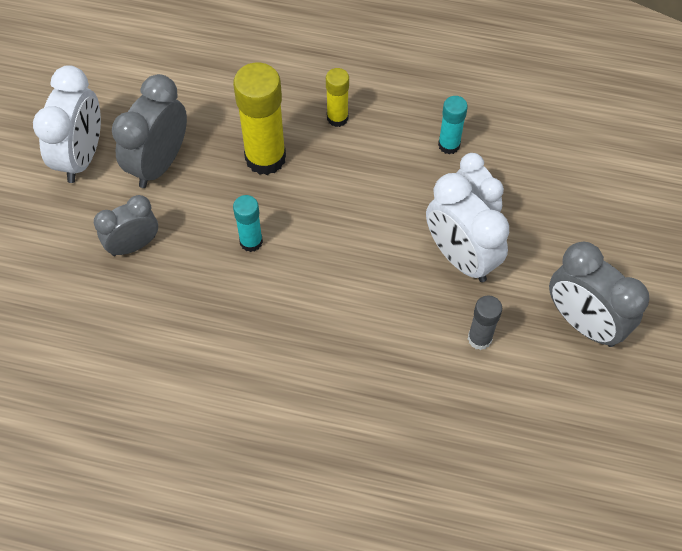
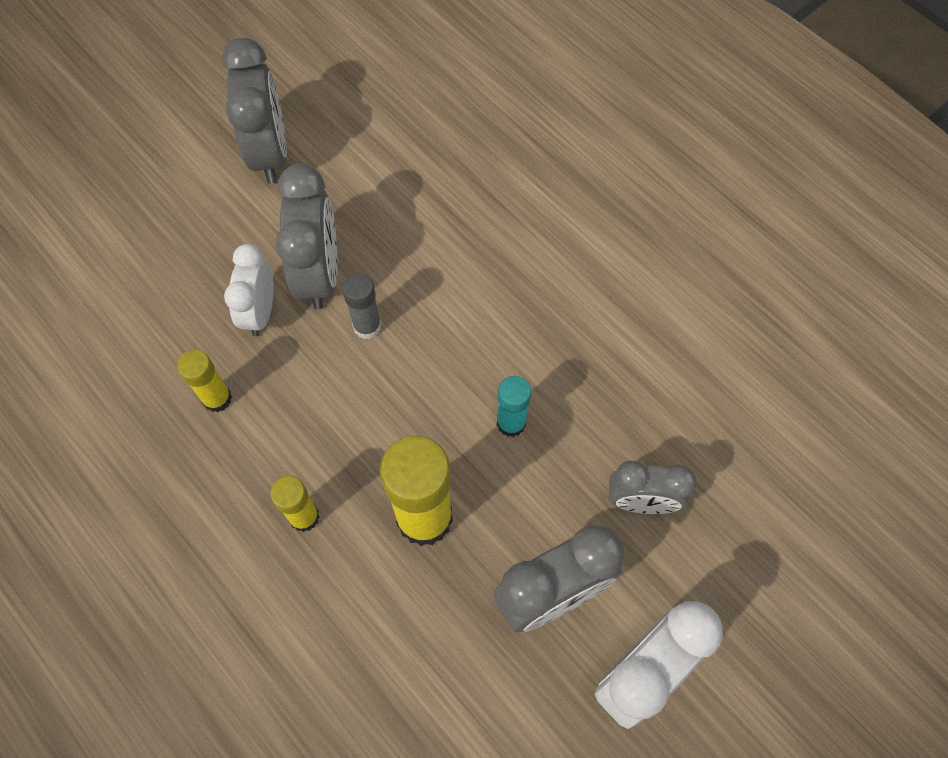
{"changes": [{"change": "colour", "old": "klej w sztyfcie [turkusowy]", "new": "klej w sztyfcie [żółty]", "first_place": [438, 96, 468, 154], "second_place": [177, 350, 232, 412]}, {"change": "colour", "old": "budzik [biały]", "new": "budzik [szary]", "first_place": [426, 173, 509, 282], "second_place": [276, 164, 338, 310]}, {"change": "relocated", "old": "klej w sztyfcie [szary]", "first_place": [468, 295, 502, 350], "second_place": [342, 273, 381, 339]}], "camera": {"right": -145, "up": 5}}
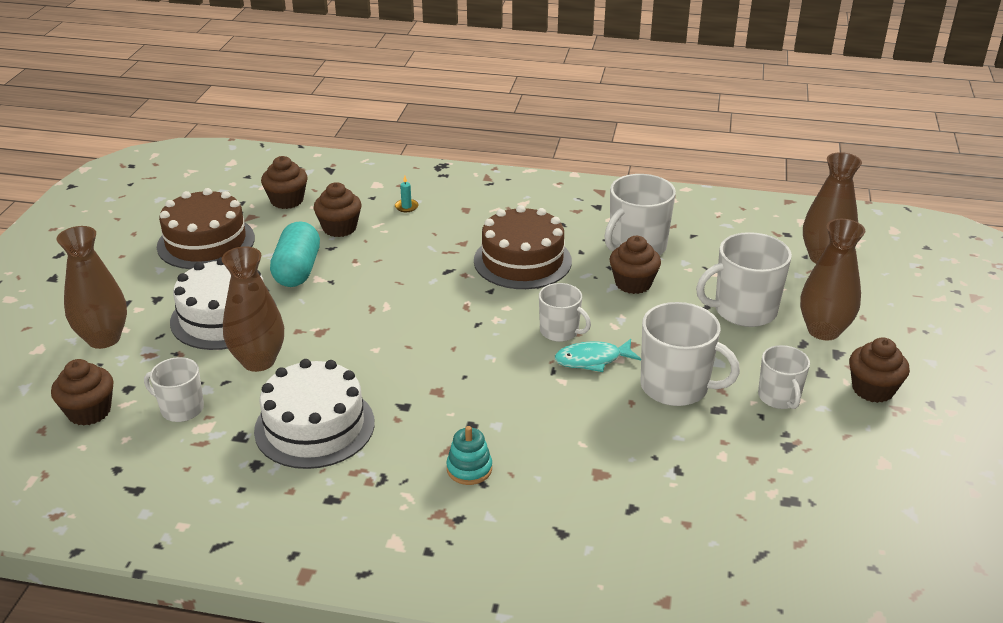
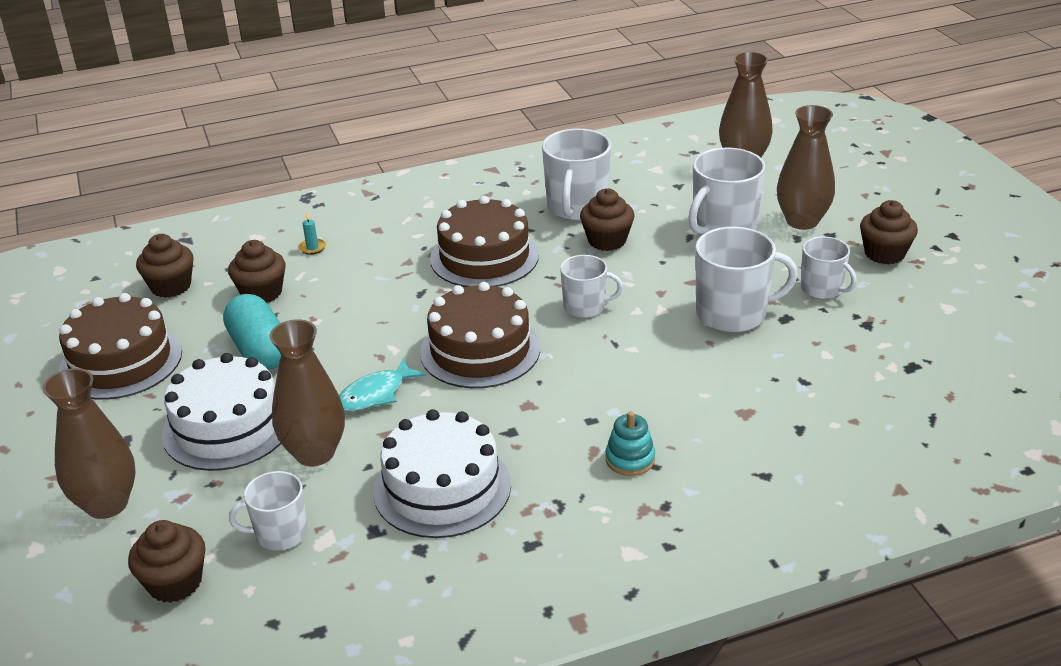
{"changes": [{"change": "relocated", "old": "ryba [turkusowy]", "first_place": [555, 339, 641, 372], "second_place": [339, 358, 426, 412]}, {"change": "appeared", "new": "tort [brązowy]", "second_place": [420, 282, 540, 388]}], "camera": {"right": -30, "up": 0}}
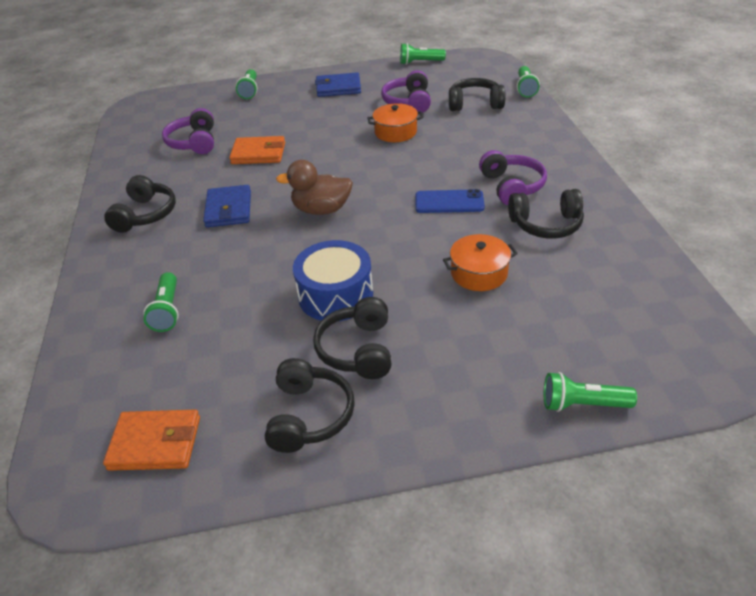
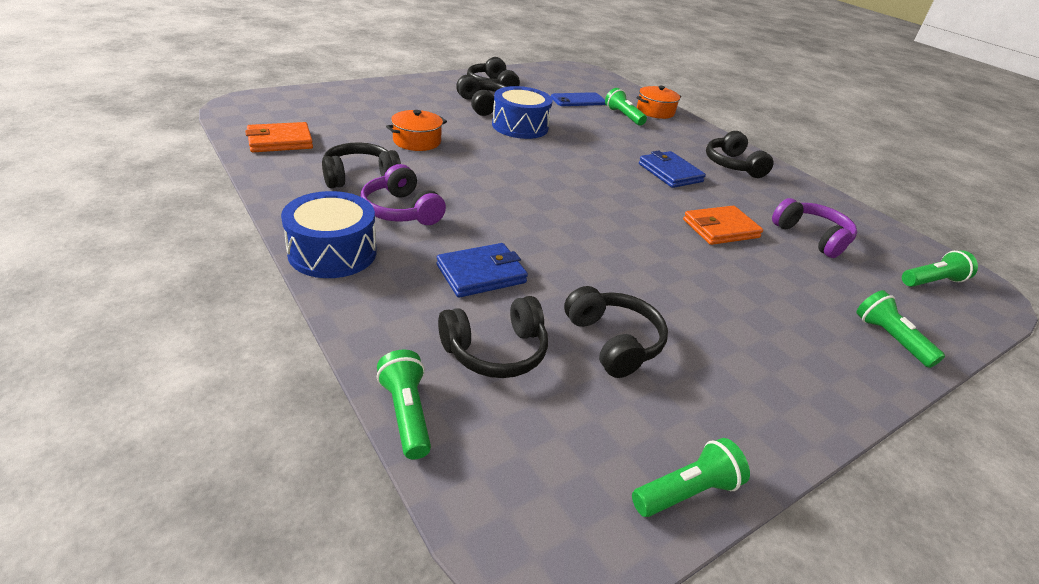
{"changes": [{"change": "colour", "old": "słuchawki [fioletowy]", "new": "słuchawki [czarny]", "first_place": [381, 70, 431, 113], "second_place": [564, 286, 668, 378]}, {"change": "relocated", "old": "portfel [niebieski]", "first_place": [315, 72, 361, 97], "second_place": [436, 243, 528, 298]}, {"change": "relocated", "old": "garnek [pomarańczowy]", "first_place": [367, 103, 423, 142], "second_place": [636, 85, 681, 119]}, {"change": "missing", "old": "kaczka [brązowy]", "first_place": [276, 160, 353, 215]}, {"change": "relocated", "old": "telefon [niebieski]", "first_place": [416, 189, 485, 213], "second_place": [551, 92, 606, 106]}, {"change": "relocated", "old": "latarka [zielony]", "first_place": [544, 372, 637, 412], "second_place": [902, 250, 978, 287]}, {"change": "relocated", "old": "portfel [pomarańczowy]", "first_place": [103, 410, 200, 471], "second_place": [245, 122, 313, 152]}, {"change": "appeared", "new": "bęben [niebieski]", "second_place": [281, 191, 377, 278]}], "camera": {"right": 150, "up": -5}}
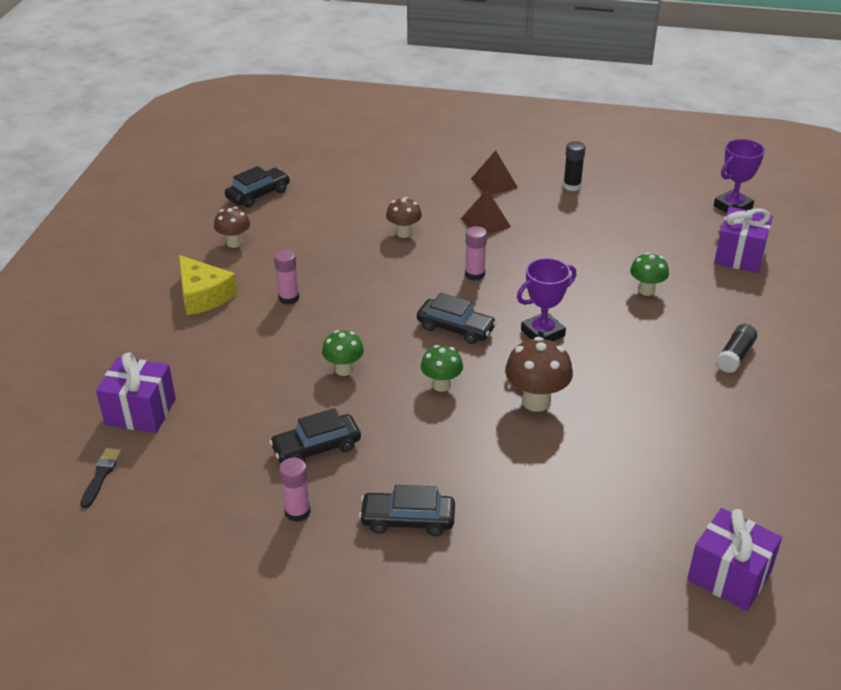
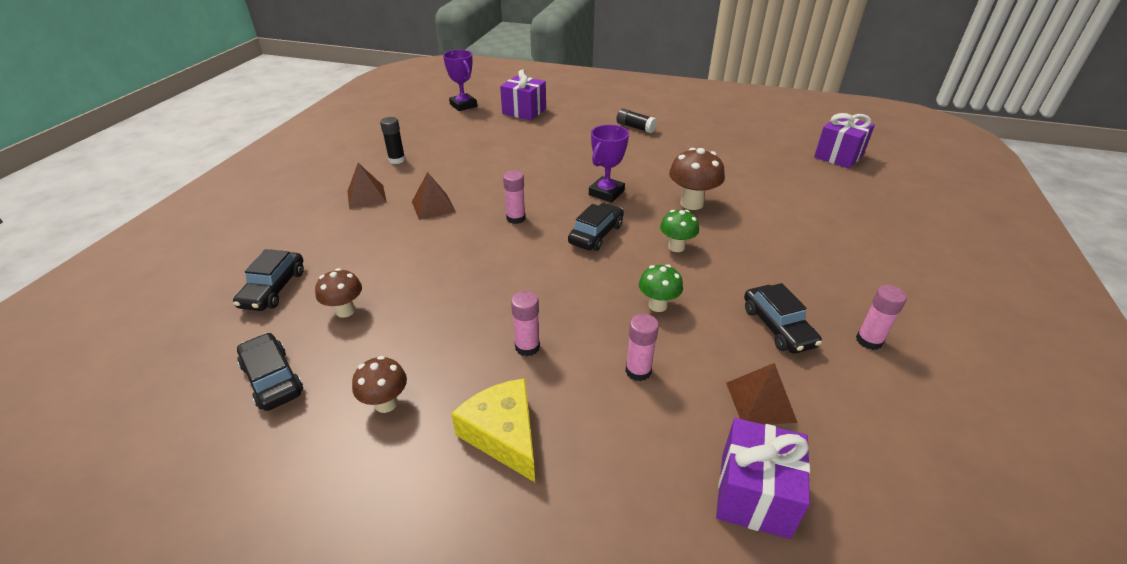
{"changes": [{"change": "relocated", "old": "grzyb [brązowy]", "first_place": [386, 197, 422, 238], "second_place": [315, 268, 362, 318]}, {"change": "missing", "old": "grzyb [zielony]", "first_place": [630, 252, 669, 296]}, {"change": "spun", "old": "ser [żółty]", "first_place": [179, 255, 238, 315], "second_place": [451, 378, 535, 482], "degrees": -90}, {"change": "spun", "old": "puchar [fioletowy]", "first_place": [517, 258, 576, 341], "second_place": [589, 125, 629, 203], "degrees": 60}, {"change": "missing", "old": "pędzel [czarny]", "first_place": [80, 448, 122, 508]}, {"change": "relocated", "old": "samochód [czarny]", "first_place": [359, 485, 455, 536], "second_place": [233, 249, 304, 311]}, {"change": "appeared", "new": "klej w sztyfcie [różowy]", "second_place": [625, 314, 659, 381]}, {"change": "appeared", "new": "piramida [brązowy]", "second_place": [726, 363, 798, 425]}], "camera": {"right": -85, "up": 0}}
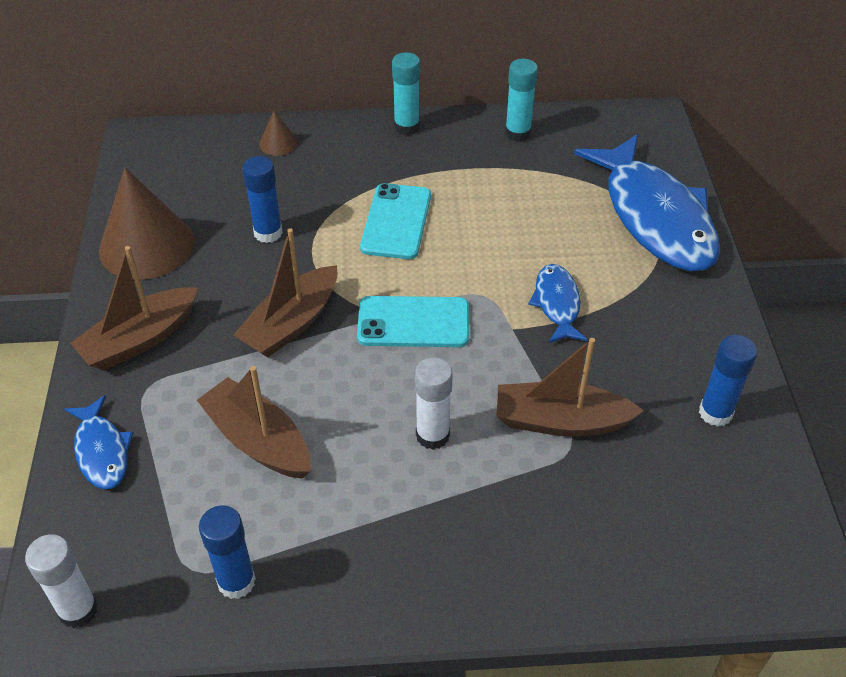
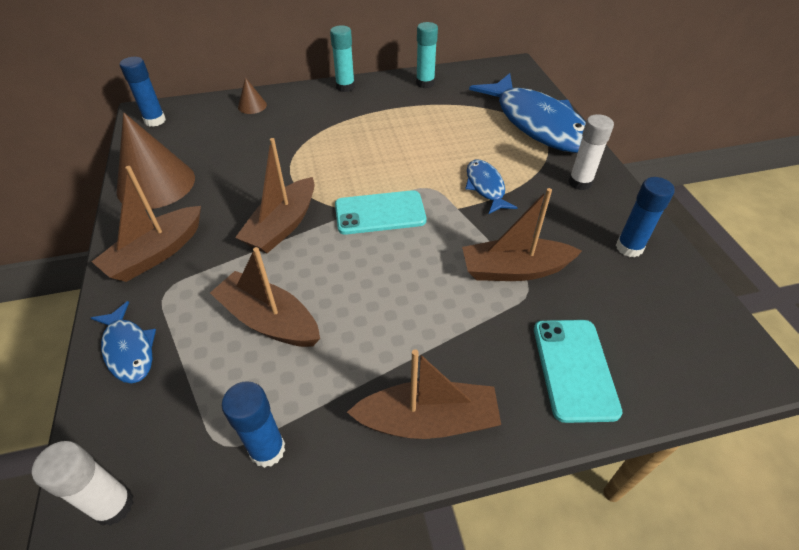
{"changes": [{"change": "relocated", "old": "klej w sztyfcie [niebieski]", "first_place": [242, 156, 283, 243], "second_place": [120, 57, 166, 127]}, {"change": "relocated", "old": "telefon [turkusowy]", "first_place": [360, 183, 431, 259], "second_place": [534, 320, 622, 423]}, {"change": "relocated", "old": "klej w sztyfcie [biały]", "first_place": [415, 357, 453, 450], "second_place": [568, 114, 614, 190]}, {"change": "appeared", "new": "łódka [brązowy]", "second_place": [347, 349, 501, 439]}], "camera": {"right": -10, "up": 0}}
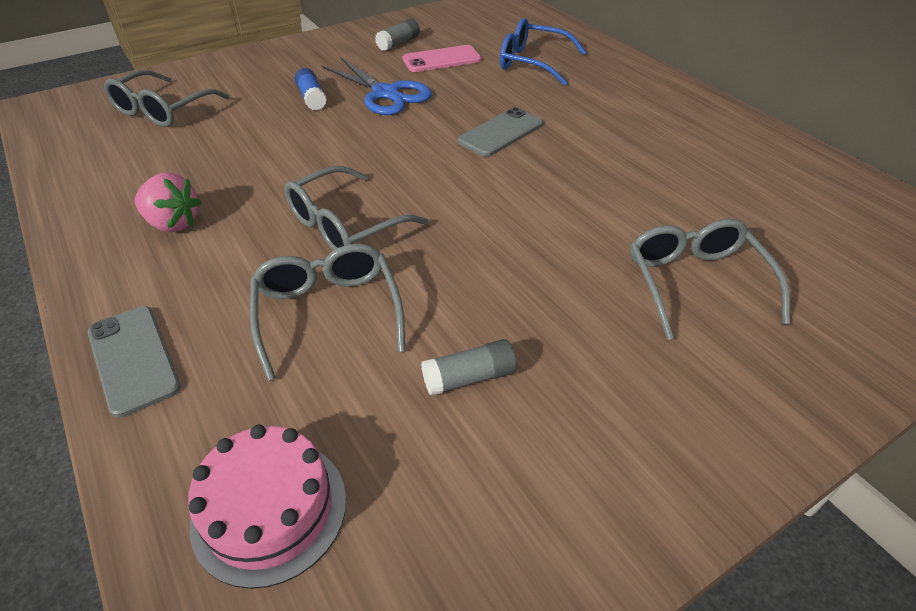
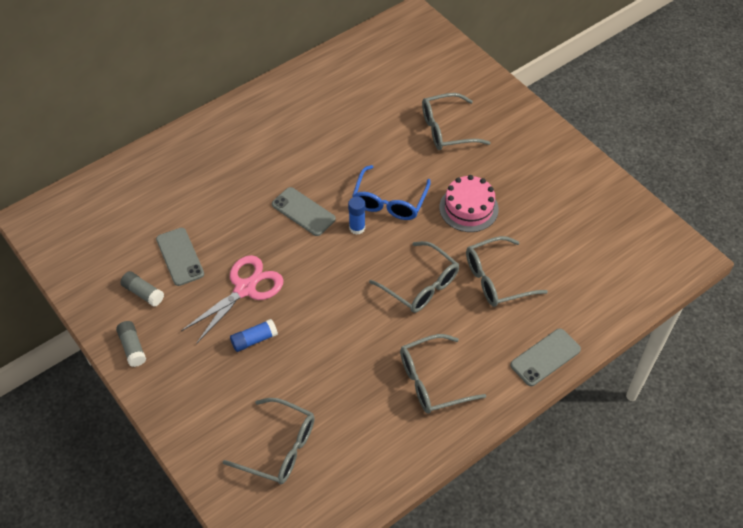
{"changes": [{"change": "relocated", "old": "okulary [niebieski]", "first_place": [500, 18, 586, 86], "second_place": [352, 165, 431, 220]}, {"change": "colour", "old": "telefon [różowy]", "new": "telefon [szary]", "first_place": [402, 45, 482, 72], "second_place": [156, 228, 204, 286]}, {"change": "colour", "old": "nożyczki [niebieski]", "new": "nożyczki [różowy]", "first_place": [322, 58, 432, 115], "second_place": [181, 255, 283, 344]}, {"change": "exchanged", "old": "truskawka [różowy]", "new": "okulary [szary]", "first_place": [135, 173, 201, 232], "second_place": [400, 334, 486, 413]}, {"change": "relocated", "old": "klej w sztyfcie [szary]", "first_place": [421, 339, 517, 396], "second_place": [116, 321, 146, 367]}, {"change": "relocated", "old": "tort [różowy]", "first_place": [188, 424, 346, 589], "second_place": [439, 175, 499, 232]}, {"change": "appeared", "new": "klej w sztyfcie [niebieski]", "second_place": [348, 196, 365, 235]}], "camera": {"right": -95, "up": 10}}
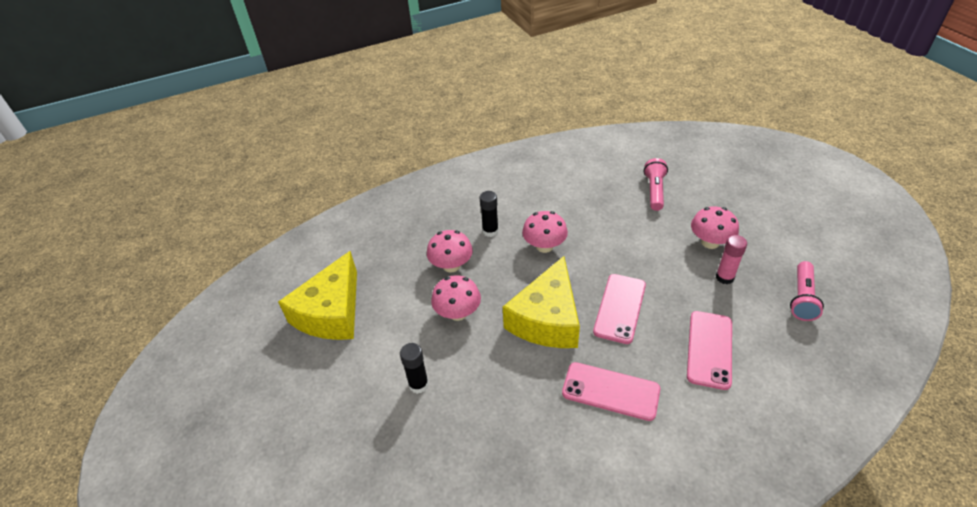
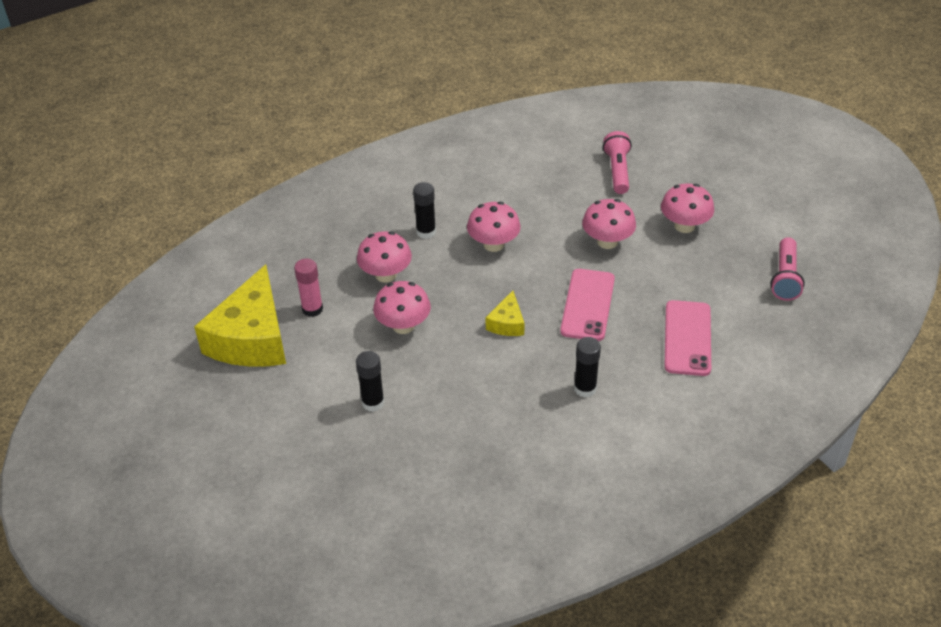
{"changes": [{"change": "relocated", "old": "klej w sztyfcie [różowy]", "first_place": [716, 235, 747, 284], "second_place": [294, 258, 323, 317]}, {"change": "size", "old": "ser [żółty]", "first_place": [503, 256, 580, 348], "second_place": [486, 291, 525, 336], "factor": 0.45}, {"change": "exchanged", "old": "telefon [różowy]", "new": "klej w sztyfcie [czarny]", "first_place": [562, 362, 660, 421], "second_place": [574, 337, 601, 398]}, {"change": "appeared", "new": "grzyb [różowy]", "second_place": [582, 199, 636, 249]}], "camera": {"right": -10, "up": 0}}
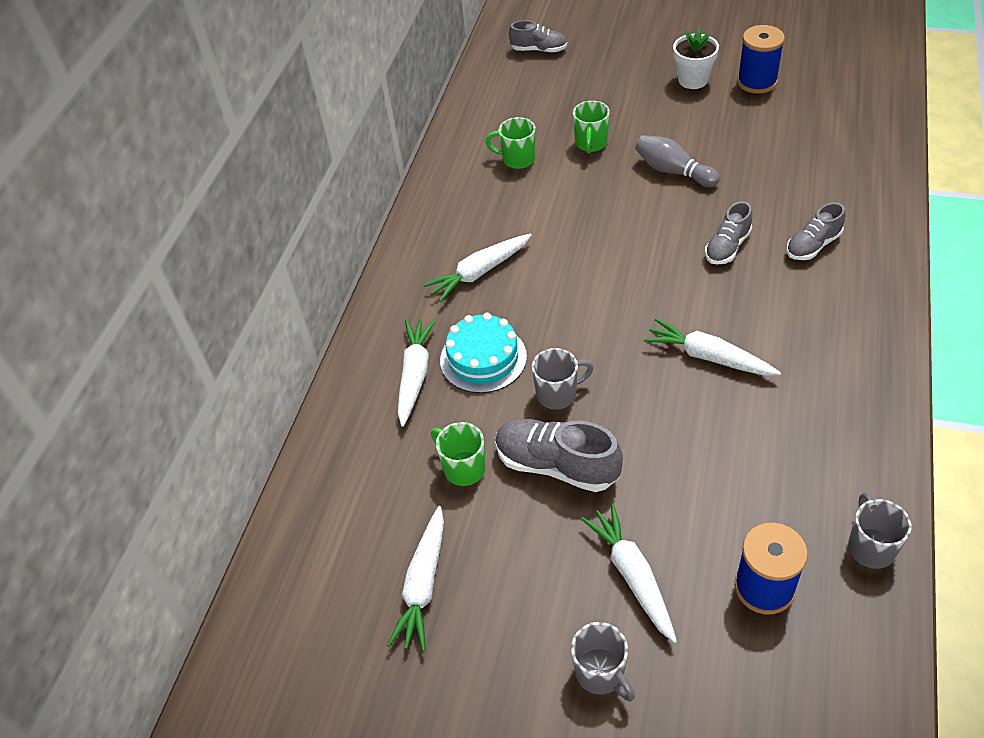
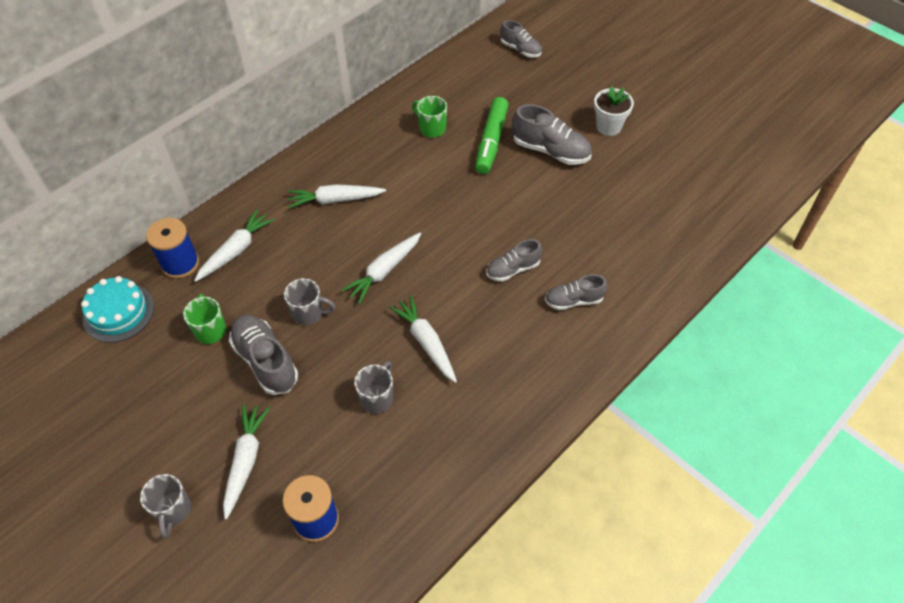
{"changes": [{"change": "relocated", "old": "szpulka [niebieski]", "first_place": [737, 25, 785, 94], "second_place": [146, 218, 199, 279]}, {"change": "exchanged", "old": "kubek [zielony]", "new": "flamaster [zielony]", "first_place": [573, 101, 610, 153], "second_place": [475, 97, 509, 174]}, {"change": "missing", "old": "kręgiel [szary]", "first_place": [635, 135, 720, 187]}, {"change": "relocated", "old": "tort [turkusowy]", "first_place": [440, 313, 527, 393], "second_place": [81, 276, 154, 343]}, {"change": "relocated", "old": "kubek [szary]", "first_place": [848, 492, 912, 569], "second_place": [354, 361, 393, 414]}, {"change": "relocated", "old": "marchewka [biały]", "first_place": [387, 506, 444, 651], "second_place": [341, 233, 421, 304]}, {"change": "appeared", "new": "but [szary]", "second_place": [512, 104, 592, 165]}], "camera": {"right": 25, "up": 5}}
